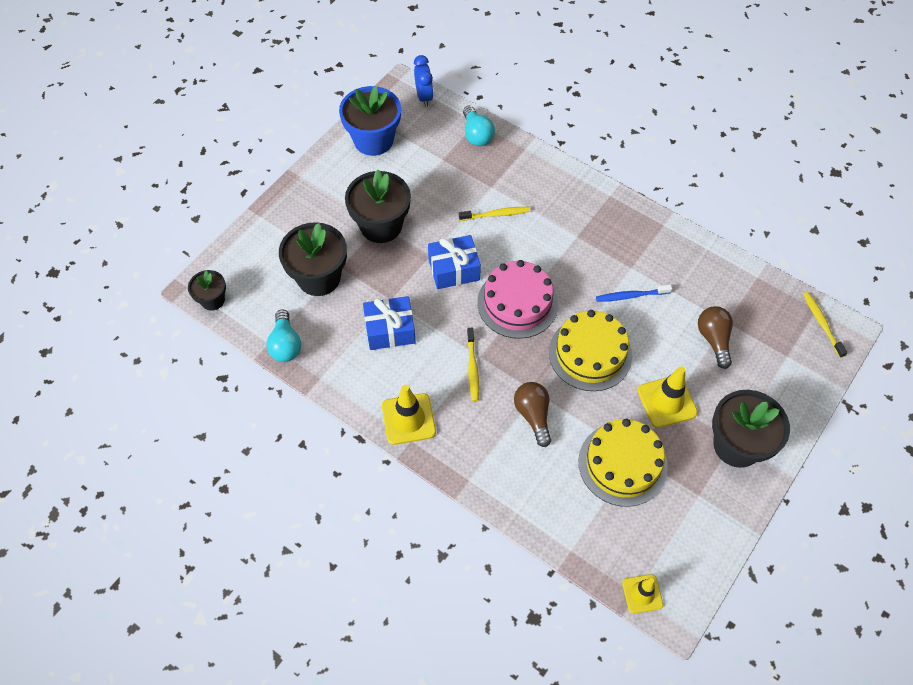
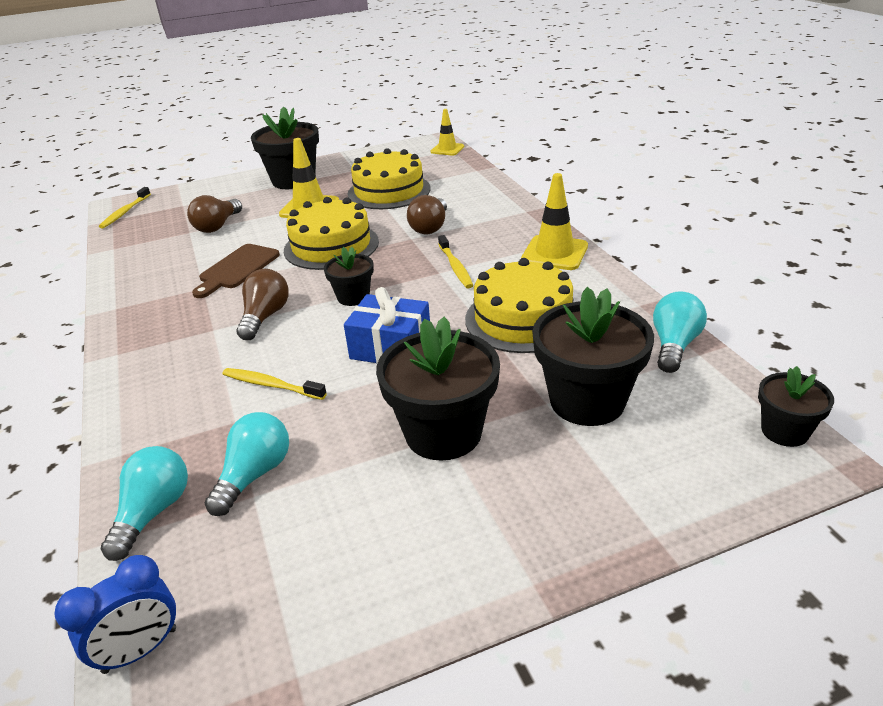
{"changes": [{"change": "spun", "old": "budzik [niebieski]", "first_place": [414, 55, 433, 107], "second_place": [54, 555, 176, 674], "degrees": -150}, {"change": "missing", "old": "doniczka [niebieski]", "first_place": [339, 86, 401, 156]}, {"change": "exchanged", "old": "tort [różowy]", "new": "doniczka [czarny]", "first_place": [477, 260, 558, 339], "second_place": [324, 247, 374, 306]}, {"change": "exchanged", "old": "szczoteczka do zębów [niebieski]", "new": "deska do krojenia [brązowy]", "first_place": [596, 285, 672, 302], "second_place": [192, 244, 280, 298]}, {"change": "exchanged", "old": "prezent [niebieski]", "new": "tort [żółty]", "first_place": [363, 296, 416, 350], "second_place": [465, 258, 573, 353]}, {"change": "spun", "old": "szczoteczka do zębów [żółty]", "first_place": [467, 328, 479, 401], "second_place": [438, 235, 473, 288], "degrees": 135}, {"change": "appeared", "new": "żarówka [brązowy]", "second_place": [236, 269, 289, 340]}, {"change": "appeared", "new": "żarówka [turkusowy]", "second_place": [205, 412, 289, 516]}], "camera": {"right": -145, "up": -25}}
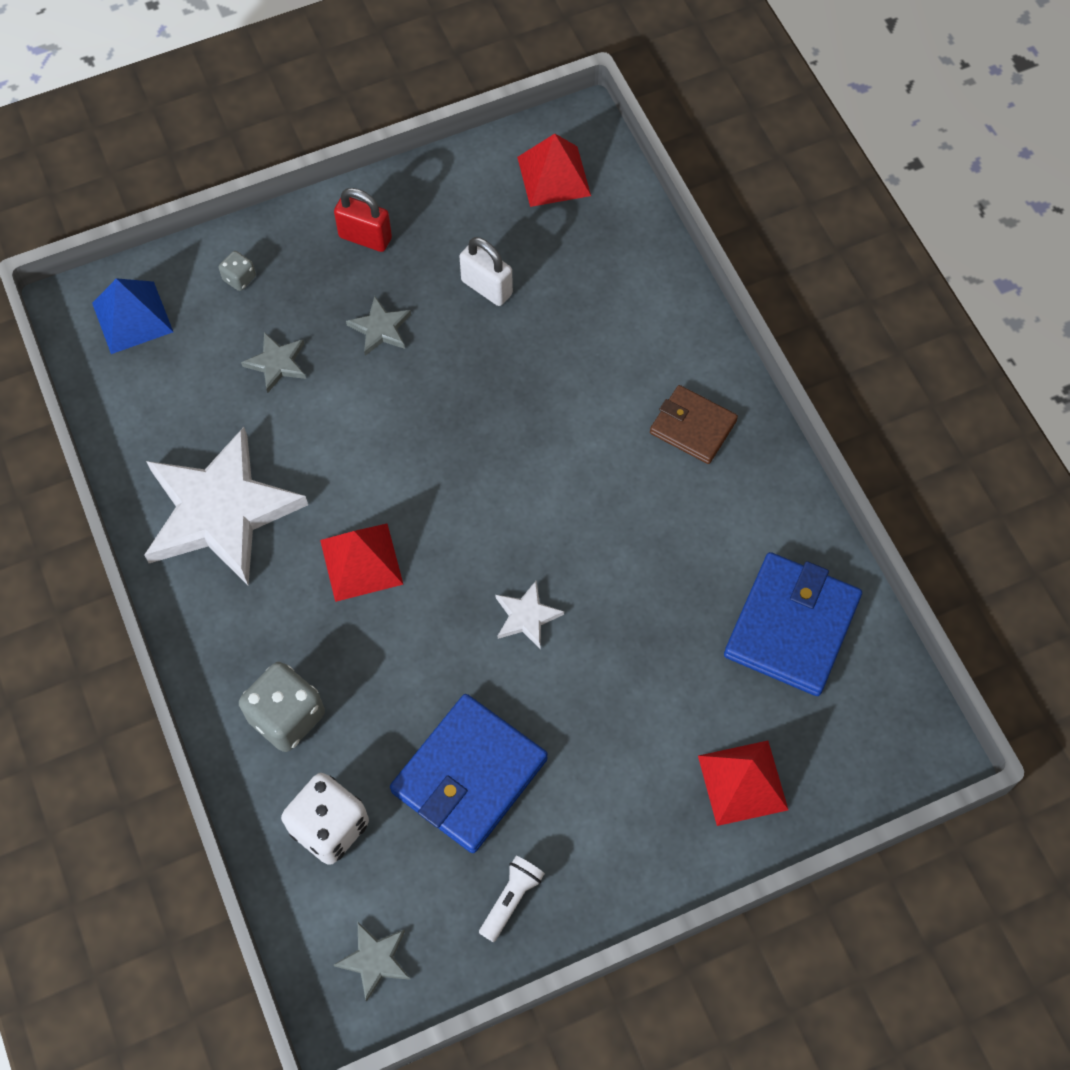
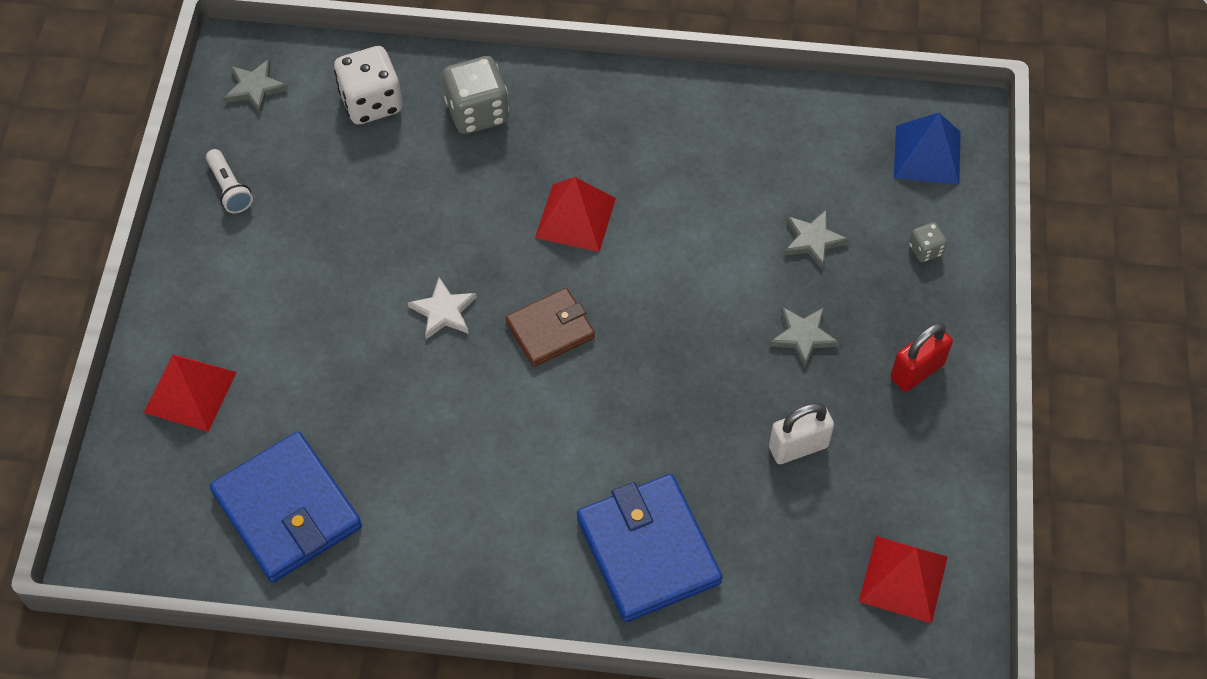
{"changes": [{"change": "relocated", "old": "portfel [brązowy]", "first_place": [650, 385, 738, 464], "second_place": [505, 288, 595, 367]}, {"change": "missing", "old": "gwiazda [biały]", "first_place": [144, 427, 308, 586]}, {"change": "relocated", "old": "portfel [niebieski]", "first_place": [390, 694, 548, 853], "second_place": [577, 474, 722, 622]}], "camera": {"right": 120, "up": -5}}
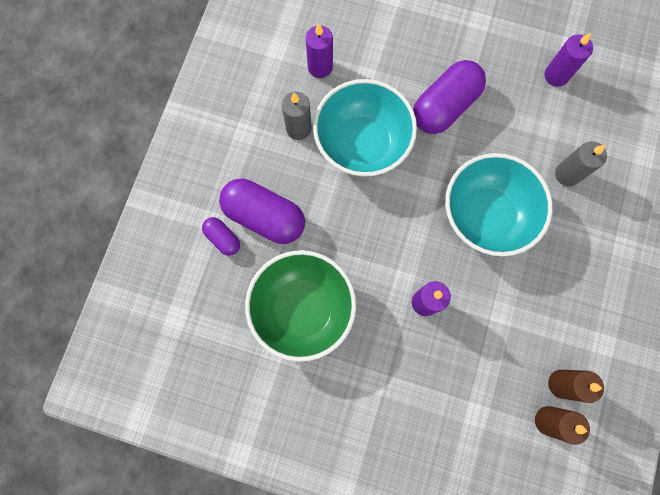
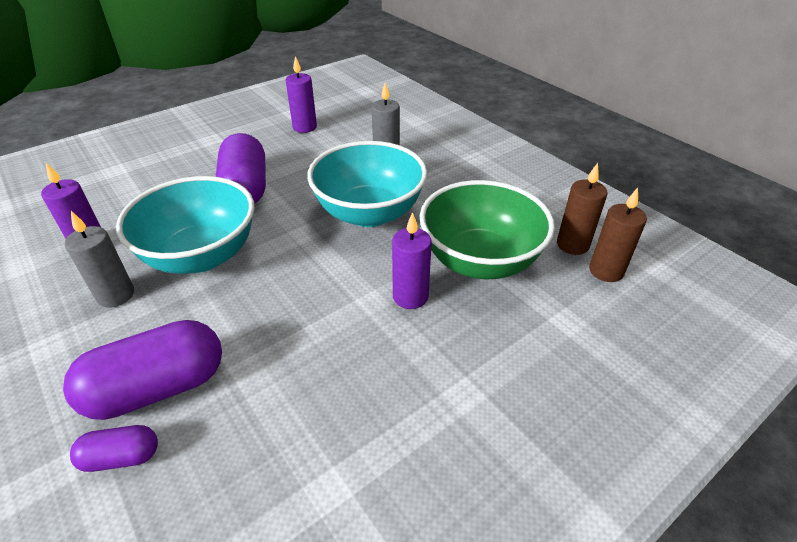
{"changes": [{"change": "relocated", "old": "miska [zielony]", "first_place": [245, 250, 356, 362], "second_place": [420, 180, 555, 279]}], "camera": {"right": -55, "up": -35}}
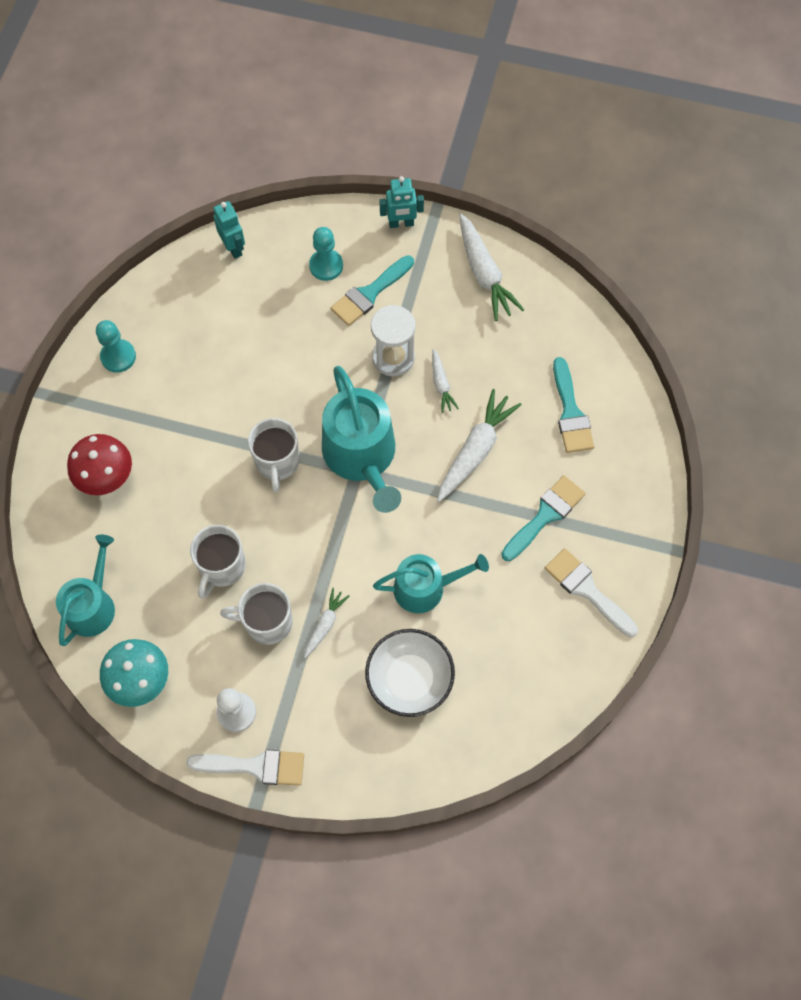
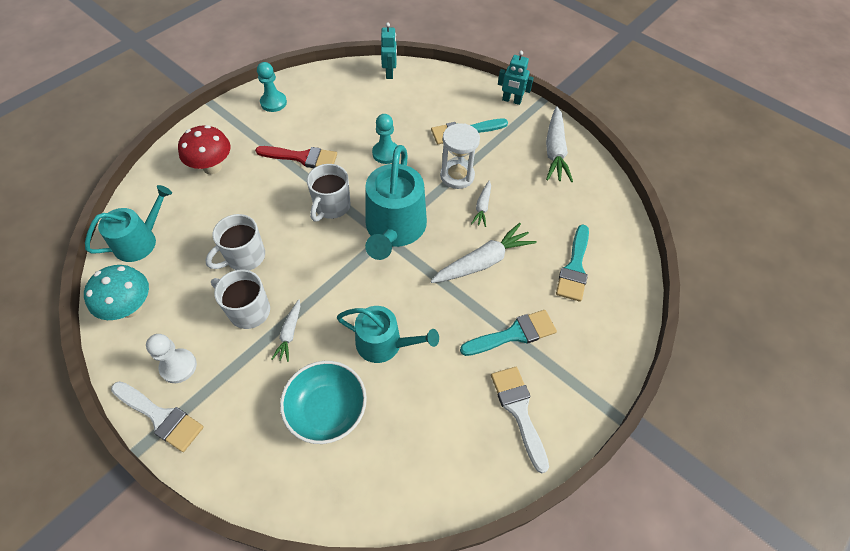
{"changes": [{"change": "relocated", "old": "pionek [turkusowy]", "first_place": [309, 227, 343, 281], "second_place": [372, 114, 398, 164]}, {"change": "spun", "old": "marchewka [biały]", "first_place": [304, 588, 349, 659], "second_place": [272, 299, 300, 362], "degrees": 135}, {"change": "colour", "old": "miska [biały]", "new": "miska [turkusowy]", "first_place": [365, 629, 455, 717], "second_place": [280, 361, 367, 444]}, {"change": "appeared", "new": "pędzel [czerwony]", "second_place": [255, 146, 337, 168]}], "camera": {"right": 25, "up": -10}}
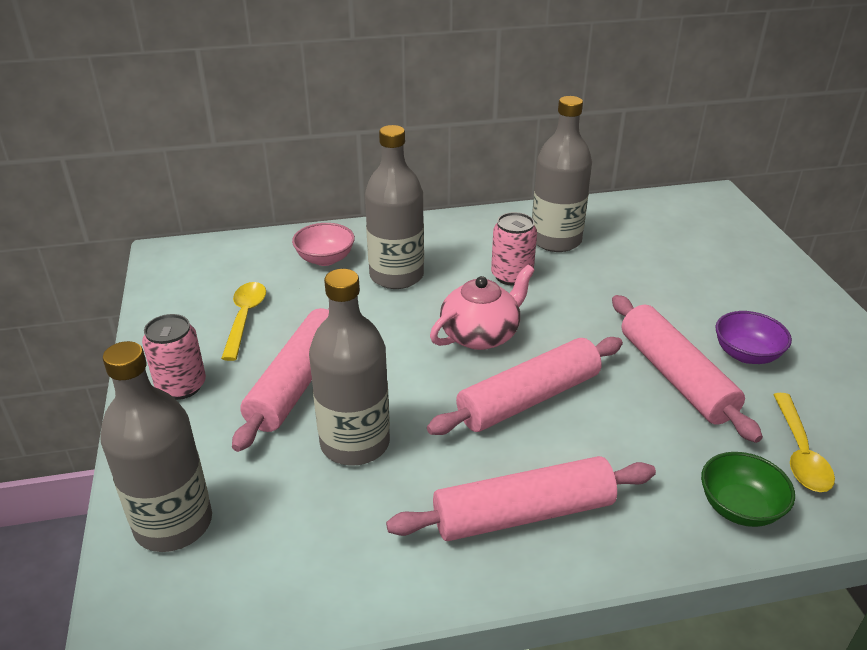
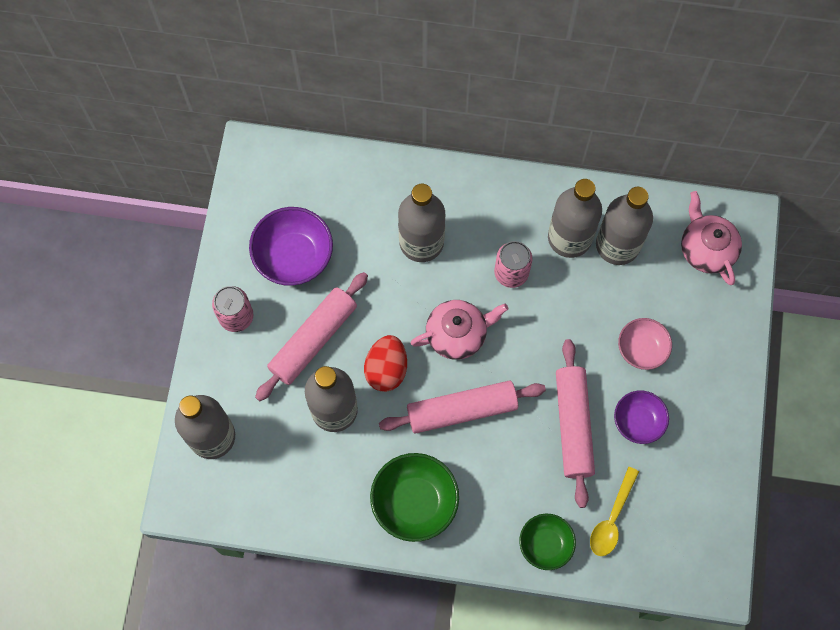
{"changes": [{"change": "relocated", "old": "miska [różowy]", "first_place": [292, 223, 355, 266], "second_place": [618, 318, 672, 370]}, {"change": "exchanged", "old": "łyżka [żółty]", "new": "miska [fioletowy]", "first_place": [221, 282, 266, 361], "second_place": [249, 207, 333, 286]}, {"change": "exchanged", "old": "wałek do ciasta [różowy]", "new": "miska [zielony]", "first_place": [386, 456, 656, 541], "second_place": [370, 453, 459, 542]}, {"change": "appeared", "new": "butelka [szary]", "second_place": [596, 187, 653, 265]}, {"change": "appeared", "new": "imbryk [różowy]", "second_place": [681, 191, 742, 285]}, {"change": "appeared", "new": "jajko [czerwony]", "second_place": [364, 335, 407, 392]}], "camera": {"right": 20, "up": 35}}
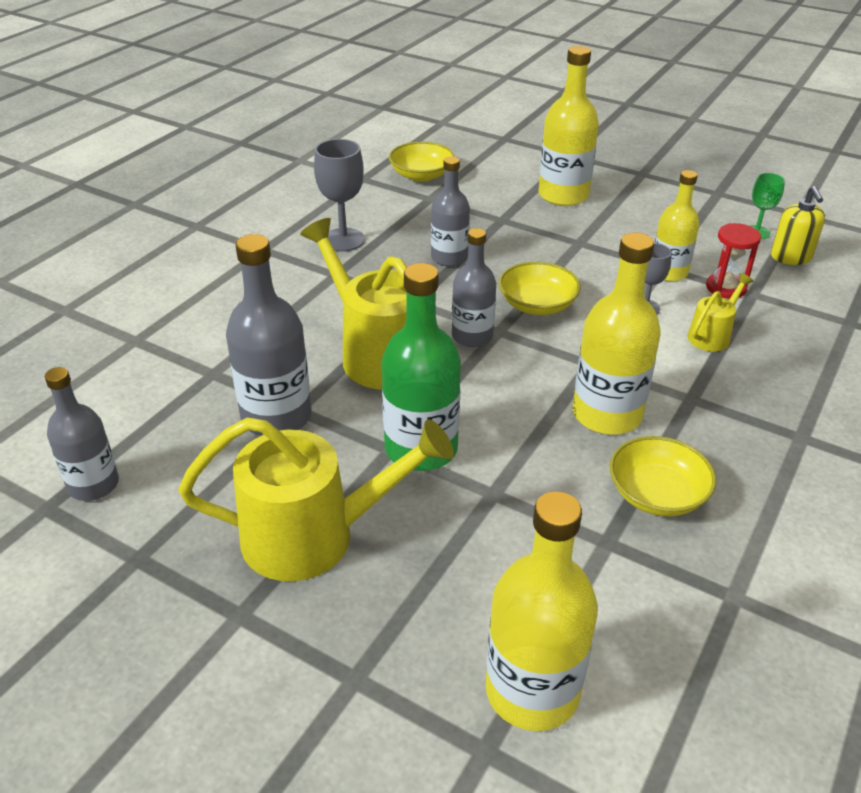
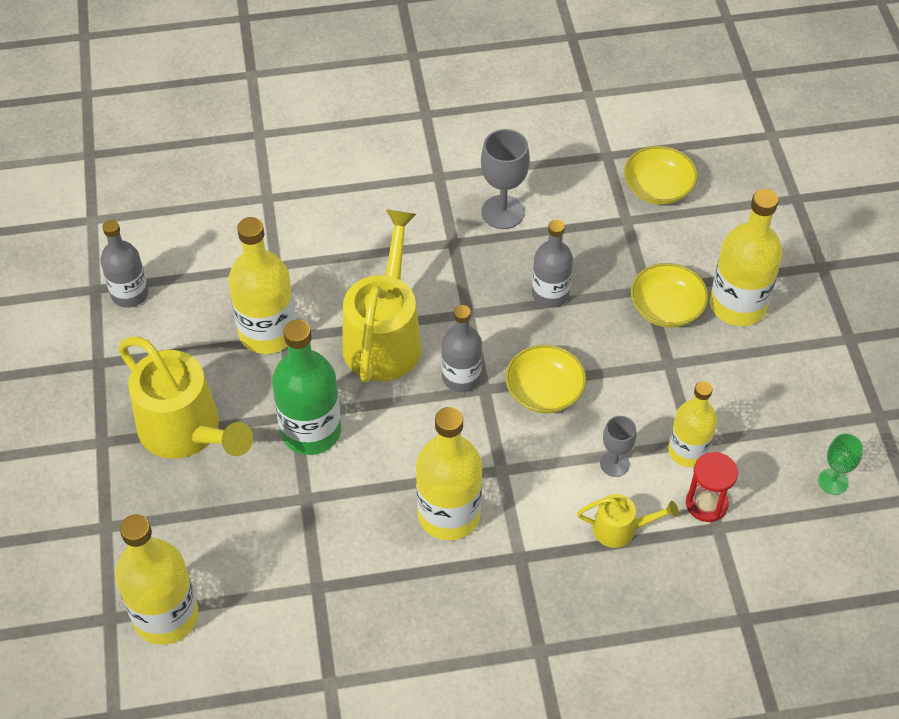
{"changes": [{"change": "missing", "old": "dozownik mydła [żółty]", "first_place": [771, 186, 825, 265]}, {"change": "colour", "old": "butelka [szary]", "new": "butelka [żółty]", "first_place": [226, 234, 311, 436], "second_place": [228, 217, 296, 354]}, {"change": "relocated", "old": "miska [żółty]", "first_place": [609, 436, 716, 516], "second_place": [630, 263, 709, 328]}], "camera": {"right": 50, "up": 15}}
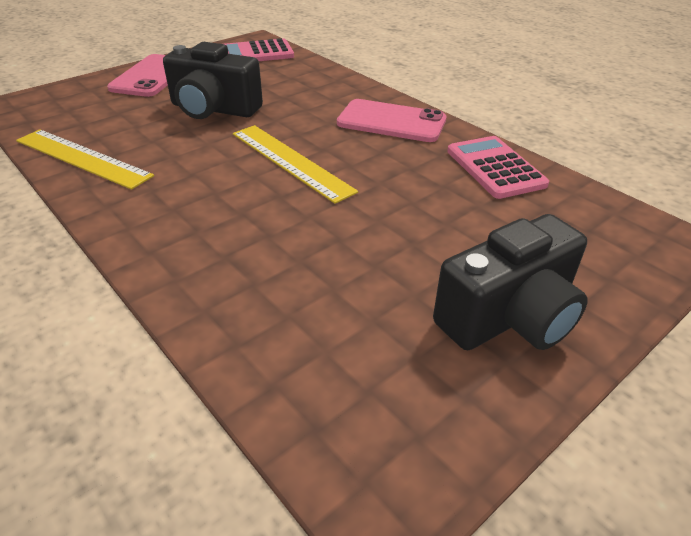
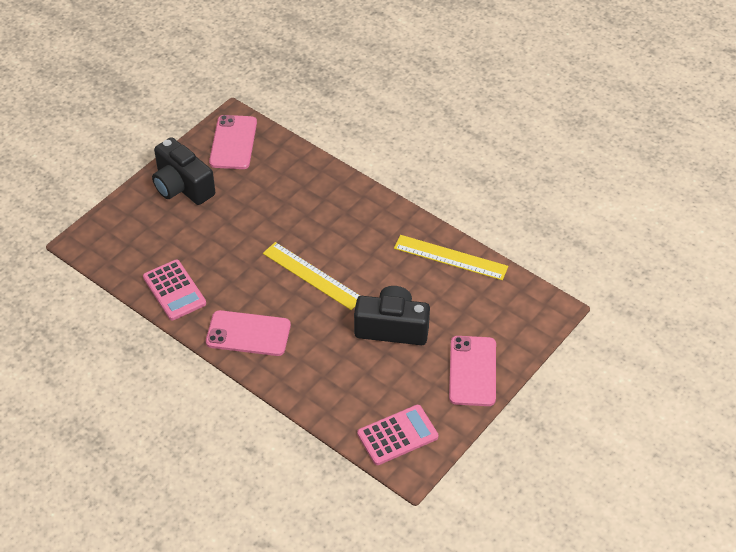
{"changes": [{"change": "spun", "old": "aparat fotograficzny [czarny]", "first_place": [433, 214, 588, 350], "second_place": [152, 137, 215, 205], "degrees": -90}, {"change": "appeared", "new": "telefon [różowy]", "second_place": [209, 115, 257, 169]}], "camera": {"right": 170, "up": 10}}
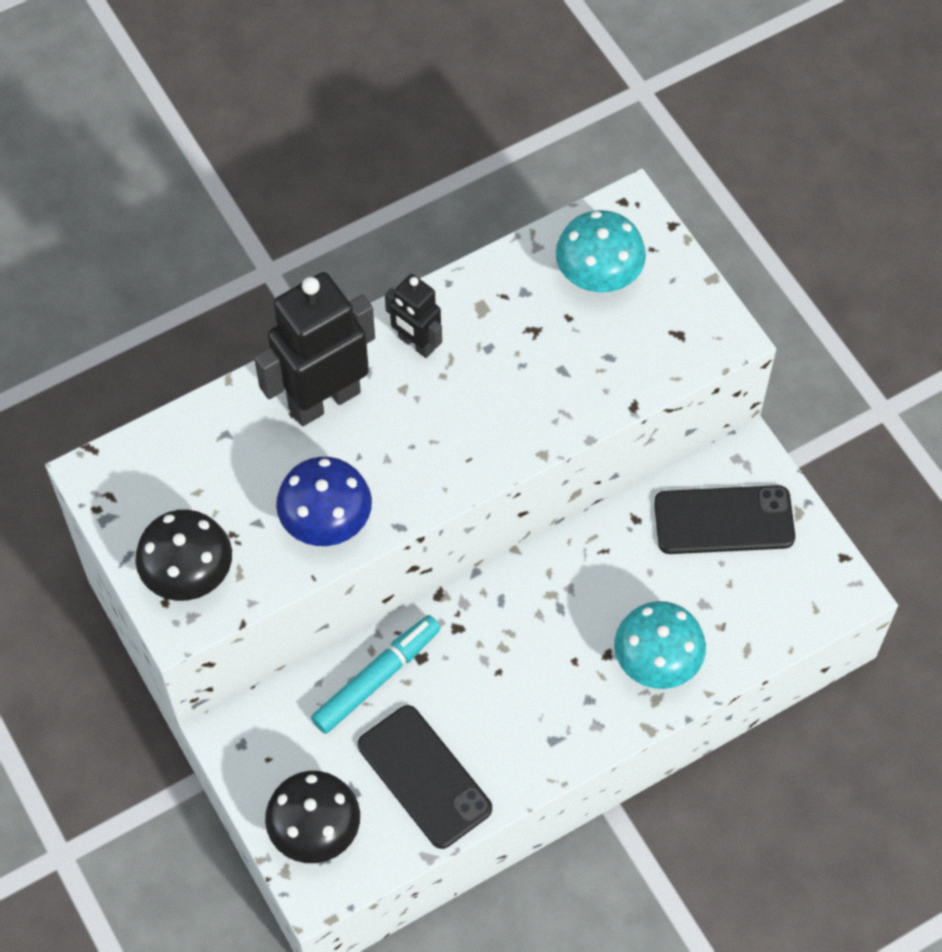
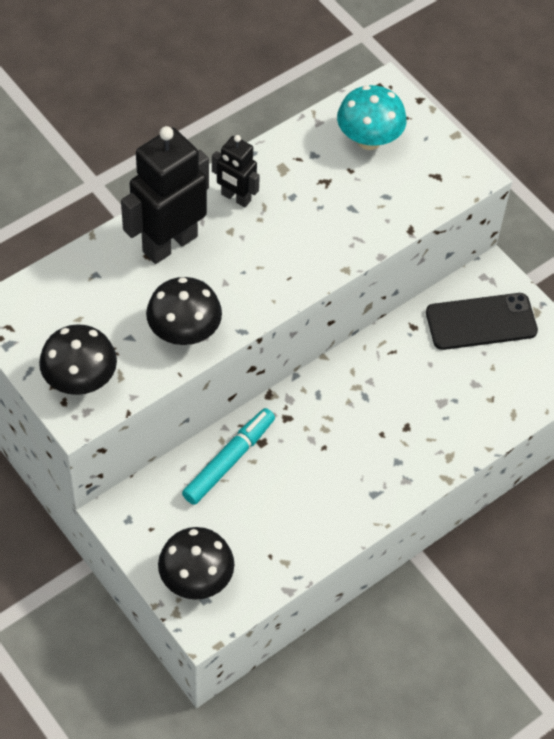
{"changes": [{"change": "colour", "old": "grzyb [niebieski]", "new": "grzyb [czarny]", "first_place": [276, 457, 372, 546], "second_place": [146, 277, 222, 345]}, {"change": "missing", "old": "grzyb [turkusowy]", "first_place": [614, 601, 706, 689]}, {"change": "missing", "old": "telefon [czarny]", "first_place": [358, 705, 492, 849]}], "camera": {"right": -10, "up": -5}}
